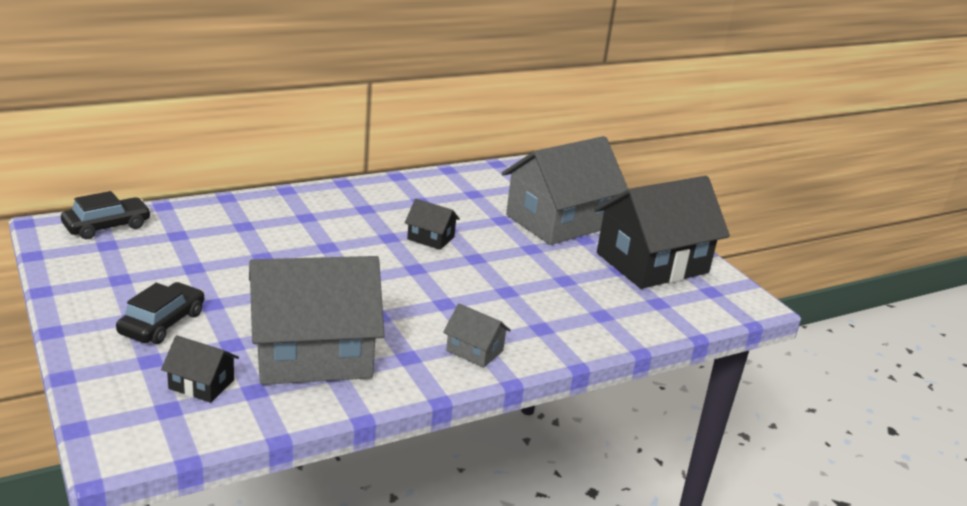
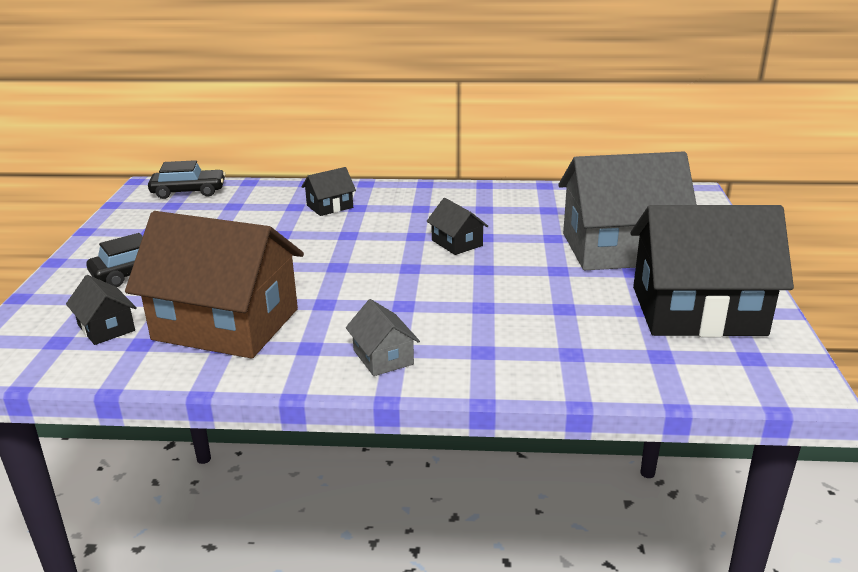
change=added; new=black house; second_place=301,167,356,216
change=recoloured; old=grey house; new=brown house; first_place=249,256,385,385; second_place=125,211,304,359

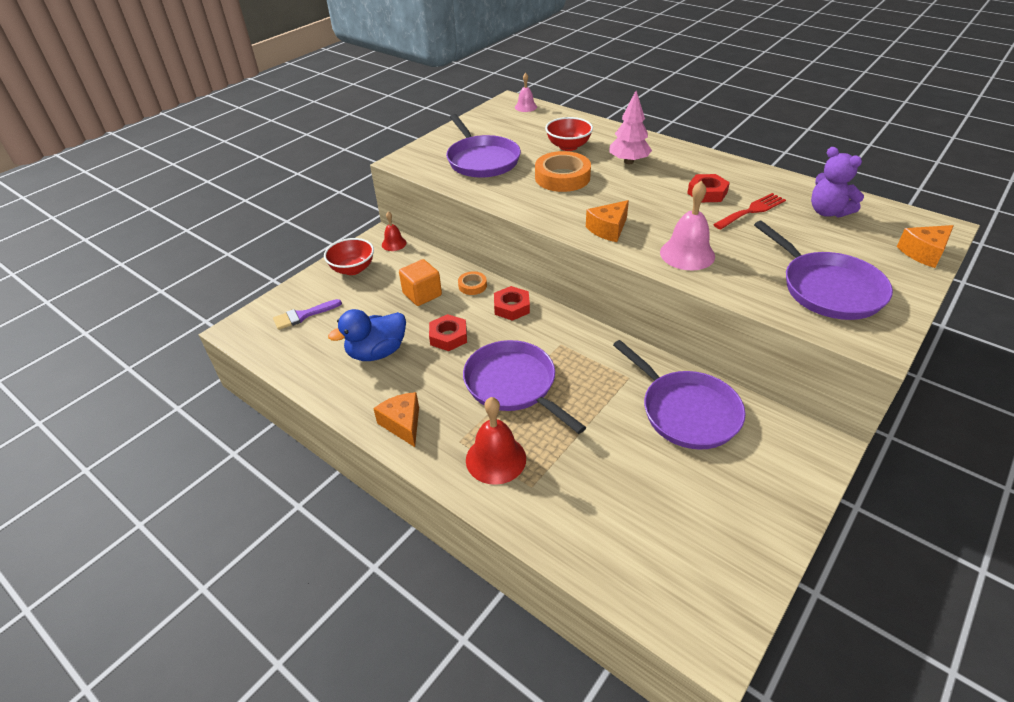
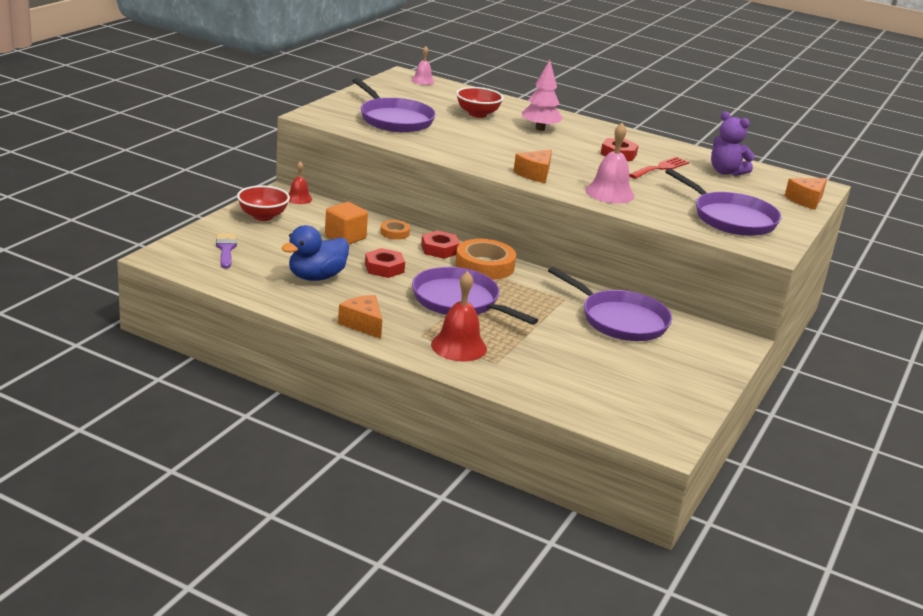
change=moved; old=orange tape; first_place=535,151,591,192; second_place=455,239,516,280
change=turned; old=purple brush; first_place=273,299,342,330; second_place=216,233,237,269; degrees=120

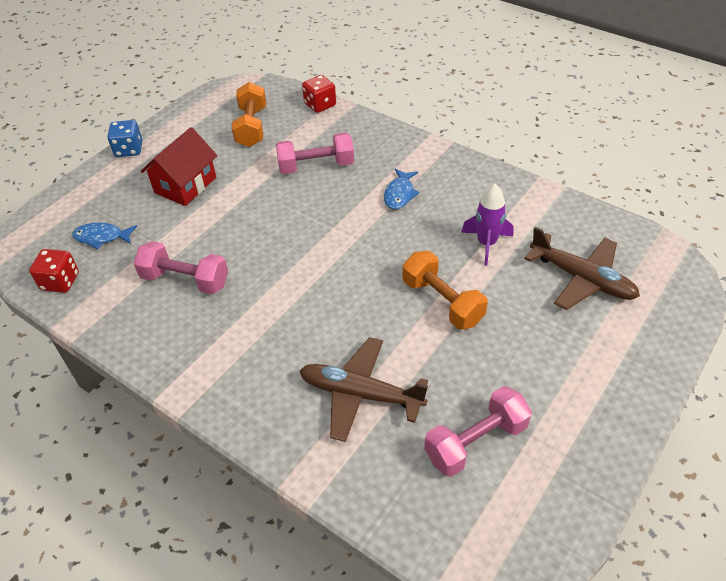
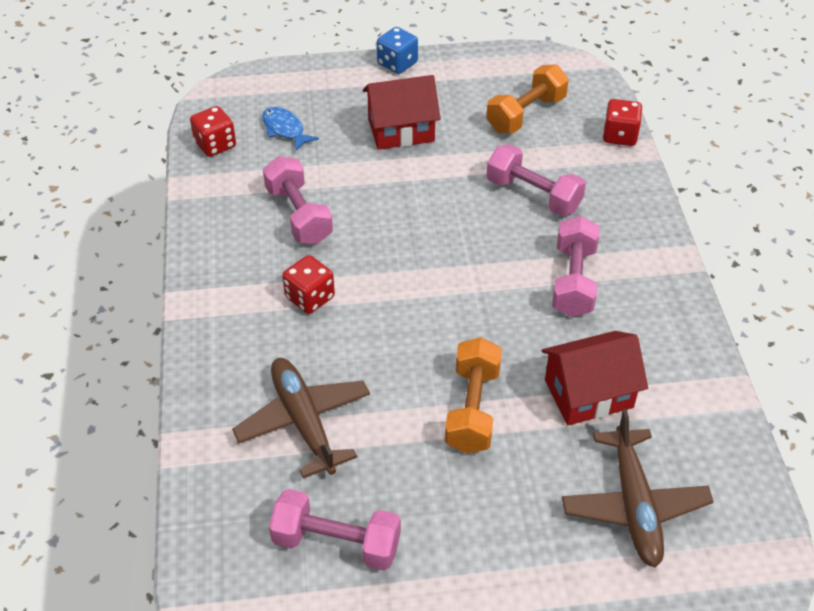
change=added; new=red dice; second_place=282,255,335,314
change=replaced; old=blue fish; new=pink dumbbell; first_place=384,168,420,209; second_place=552,216,600,317
change=replaced; old=purple rocket; new=red house; first_place=461,184,513,266; second_place=541,331,648,425

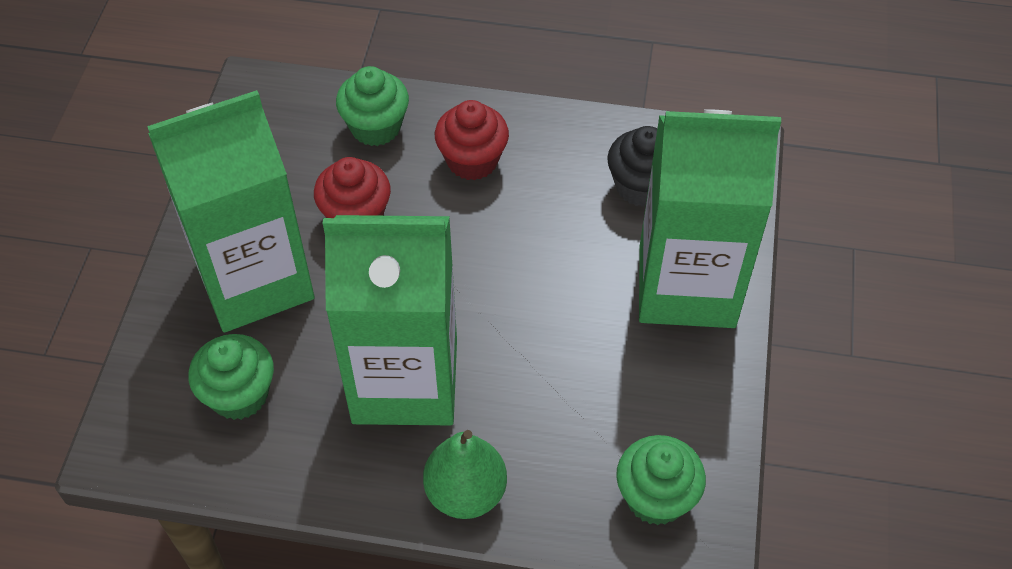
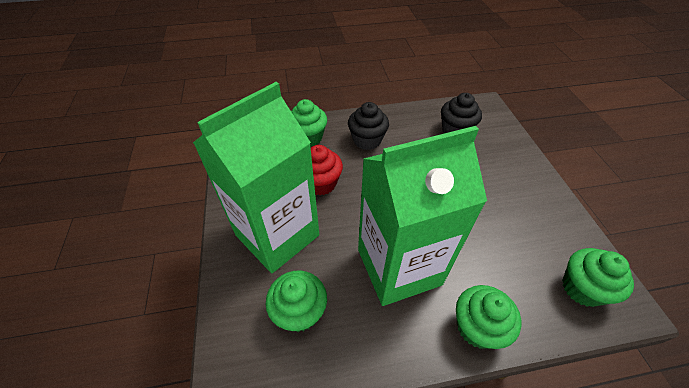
change=removed; old=green carton; first_place=639,109,781,328
change=replaced; old=green pear; new=green cupcake; first_place=423,430,507,519; second_place=456,285,521,349
change=recoloured; old=red cupcake; new=black cupcake; first_place=435,100,509,180; second_place=348,102,389,150

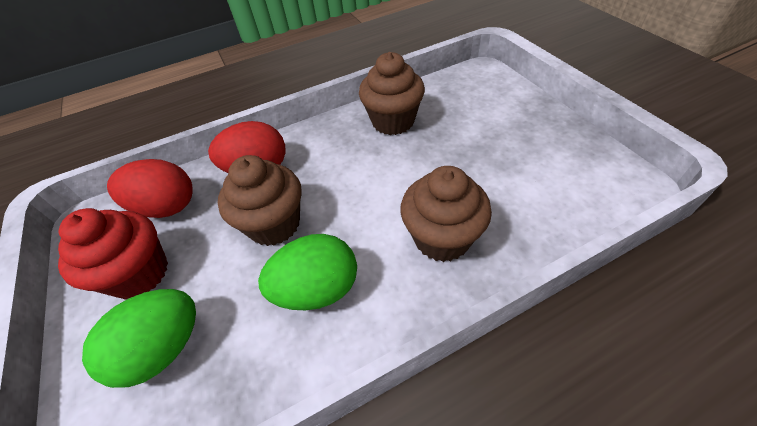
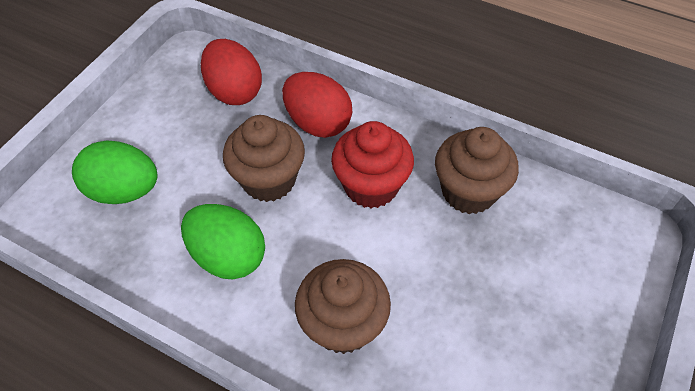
change=moved; old=red cupcake; first_place=58,208,168,299; second_place=331,121,414,209

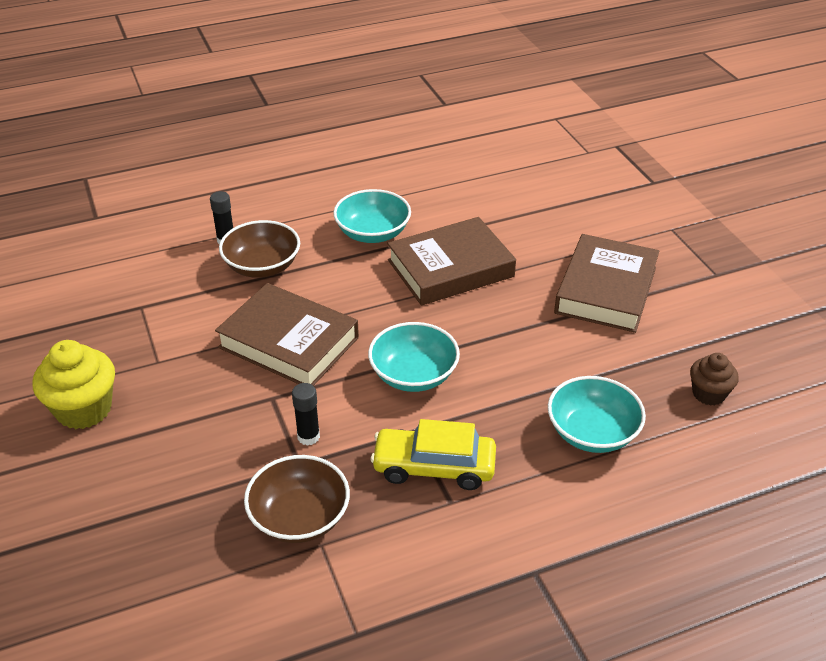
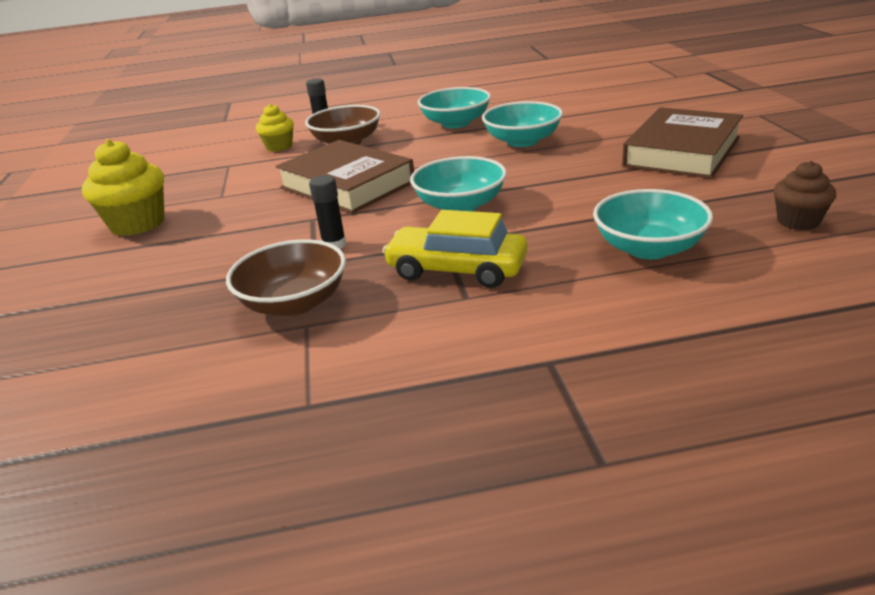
change=added; new=yellow cupcake; second_place=256,104,294,152
change=replaced; old=brown book; new=turquoise bowl; first_place=387,217,516,306; second_place=482,101,563,147

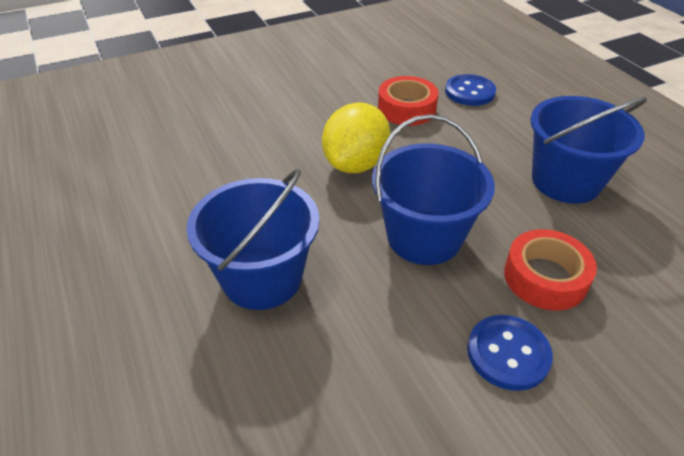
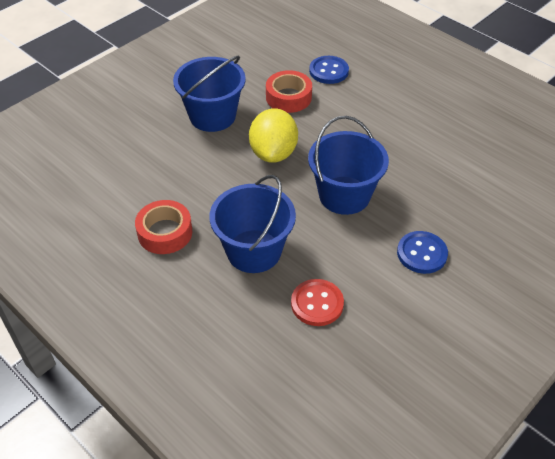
change=added; new=red button; second_place=291,279,344,326
change=moved; old=red tape; first_place=504,229,597,310; second_place=135,200,192,254
change=moved; old=blue bucket; first_place=530,96,647,204; second_place=173,55,246,132

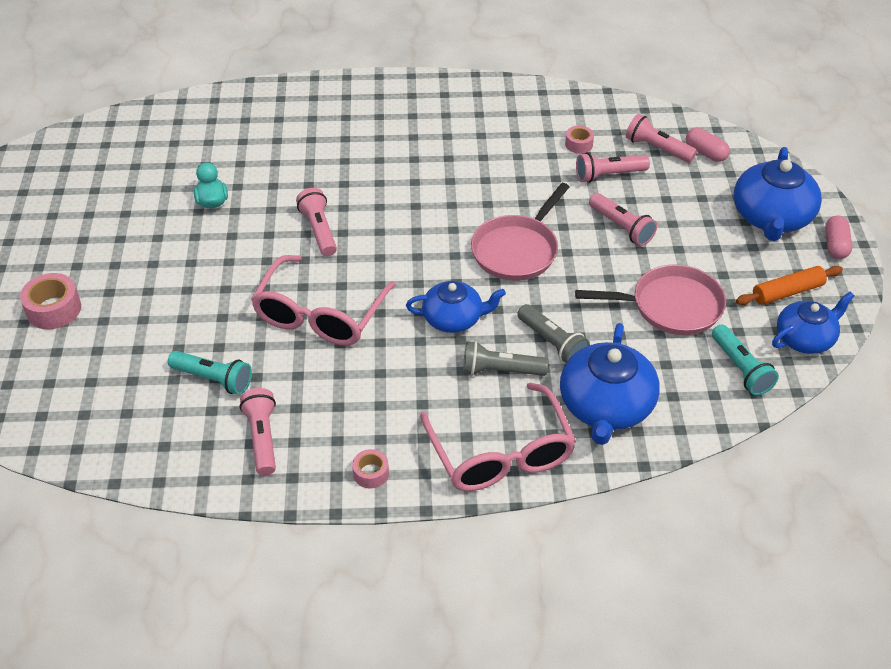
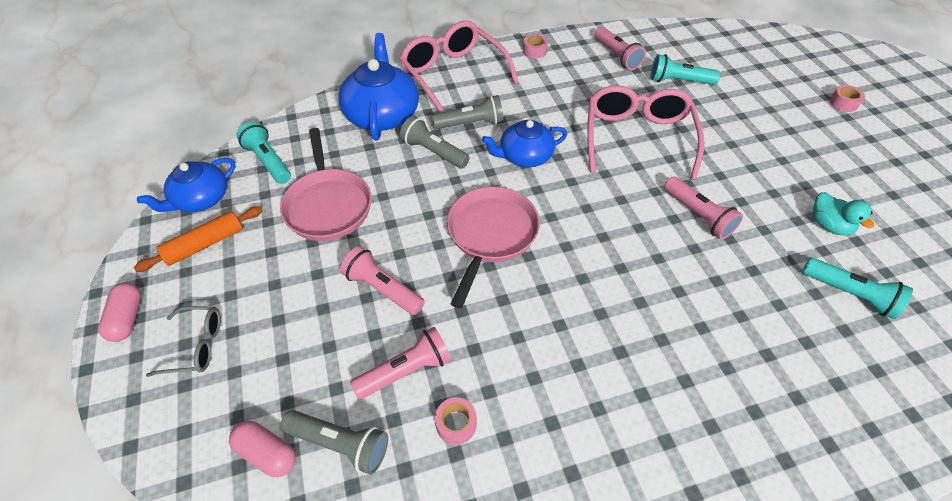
change=added; new=turquoise flashlight; second_place=802,257,913,319
change=replaced; old=blue teapot; new=grey glasses; first_place=734,147,822,241; second_place=146,306,221,377
change=recoloured; old=pink flashlight; new=grey flashlight; first_place=626,114,697,163; second_place=280,410,388,475
change=turned; old=pink pan; first_place=575,264,726,335; second_place=280,128,372,241; degrees=-90
change=resized; old=pink tape; first_place=20,273,81,329; second_place=830,85,865,112; factor=0.59

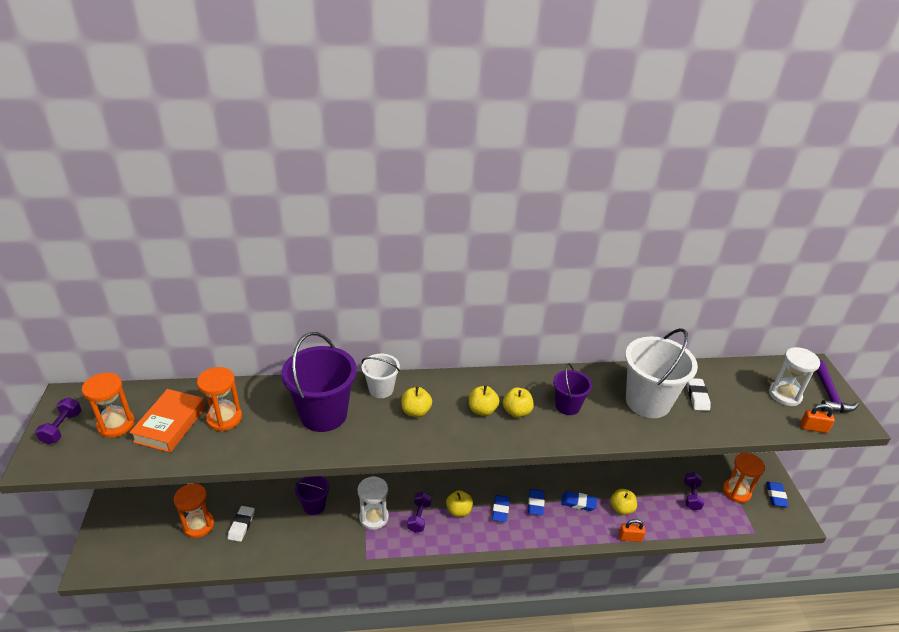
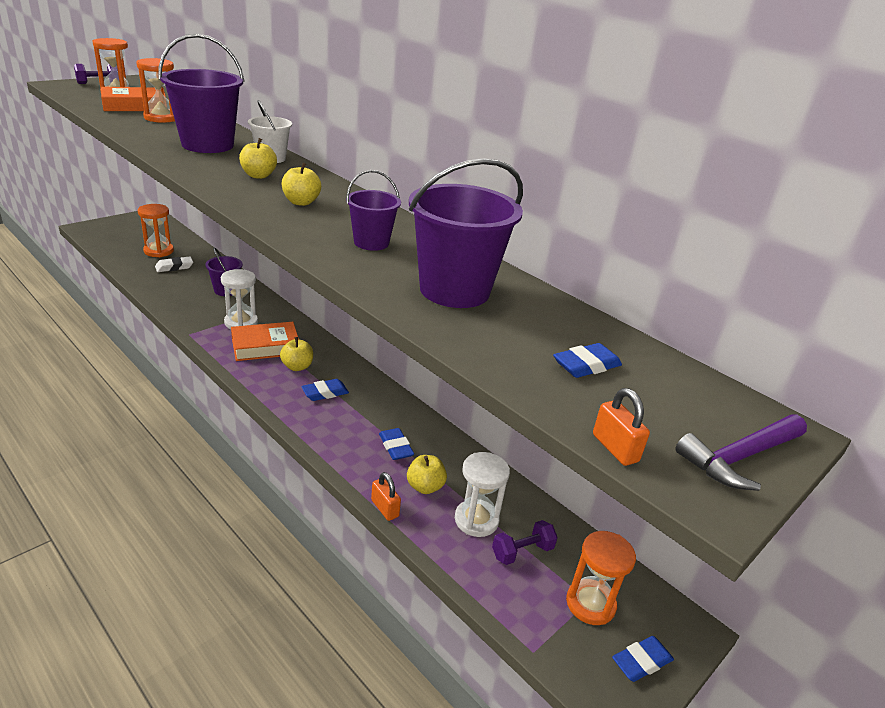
change=removed; old=yellow apple; first_place=503,387,534,418
change=removed; old=white eraser; first_place=687,378,711,411
change=moved; old=blue eraser; first_place=528,489,544,515; second_place=553,343,622,378
change=moved; old=white hourglass; first_place=769,347,820,406; second_place=455,452,510,537
change=replaced; old=purple dumbbell; new=orange book; first_place=407,492,431,533; second_place=231,322,299,361
change=recoloured; old=white bucket; new=purple bucket; first_place=625,328,698,418; second_place=409,158,523,308

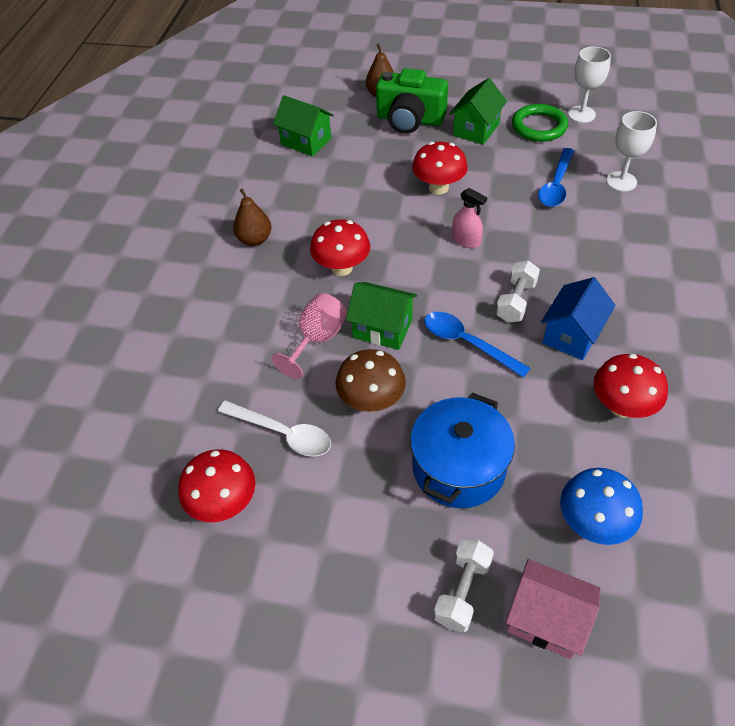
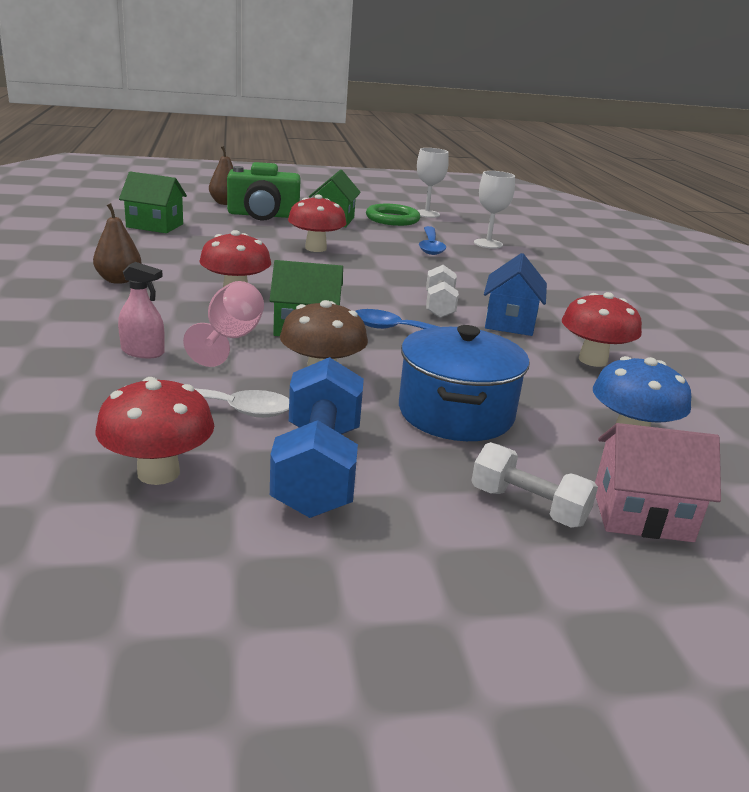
change=added; new=blue dumbbell; second_place=270,357,364,518
change=moved; old=pink spray bottle; first_place=452,188,487,248; second_place=118,262,165,358
change=turned; old=white dumbbell; first_place=434,538,494,633; second_place=471,442,598,528; degrees=-60

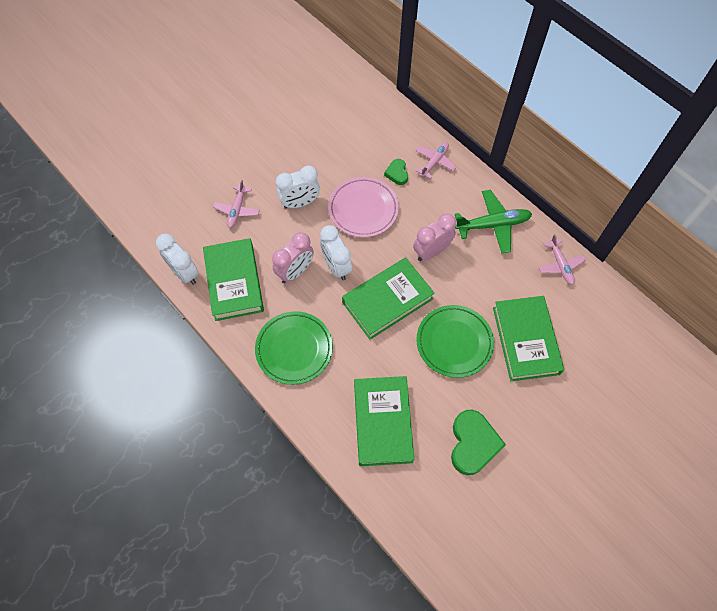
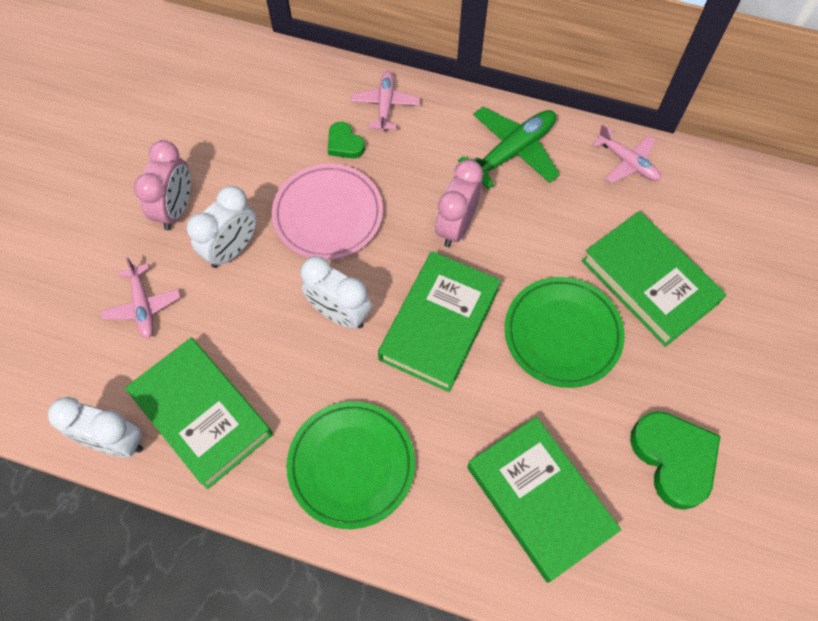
change=moved; old=pink clock; first_place=272,232,314,283; second_place=134,140,191,230

